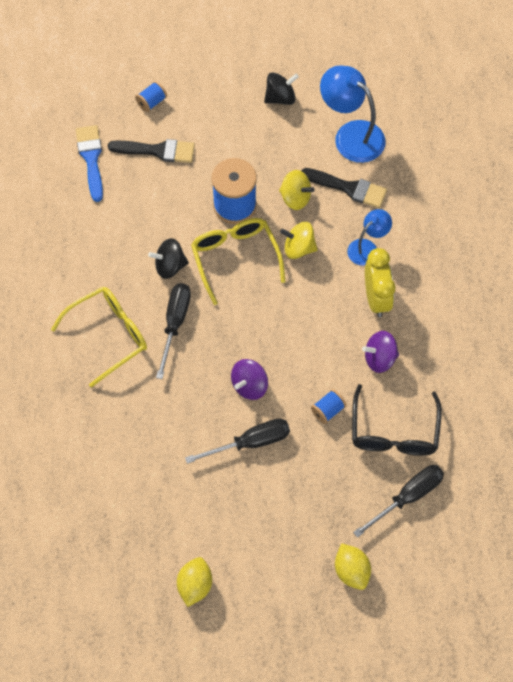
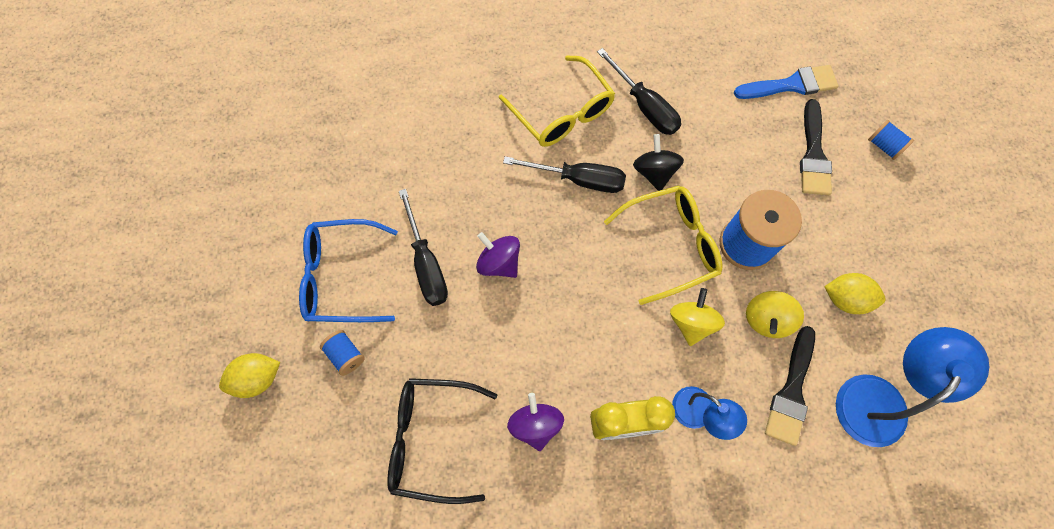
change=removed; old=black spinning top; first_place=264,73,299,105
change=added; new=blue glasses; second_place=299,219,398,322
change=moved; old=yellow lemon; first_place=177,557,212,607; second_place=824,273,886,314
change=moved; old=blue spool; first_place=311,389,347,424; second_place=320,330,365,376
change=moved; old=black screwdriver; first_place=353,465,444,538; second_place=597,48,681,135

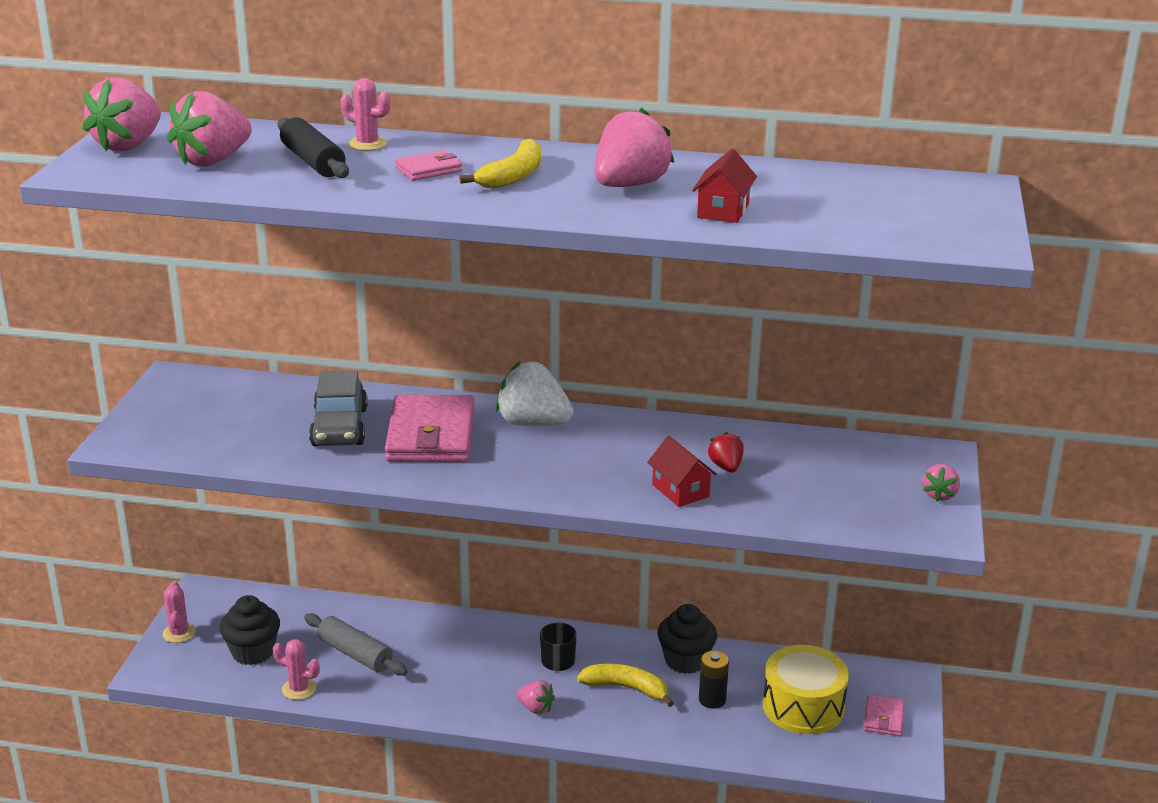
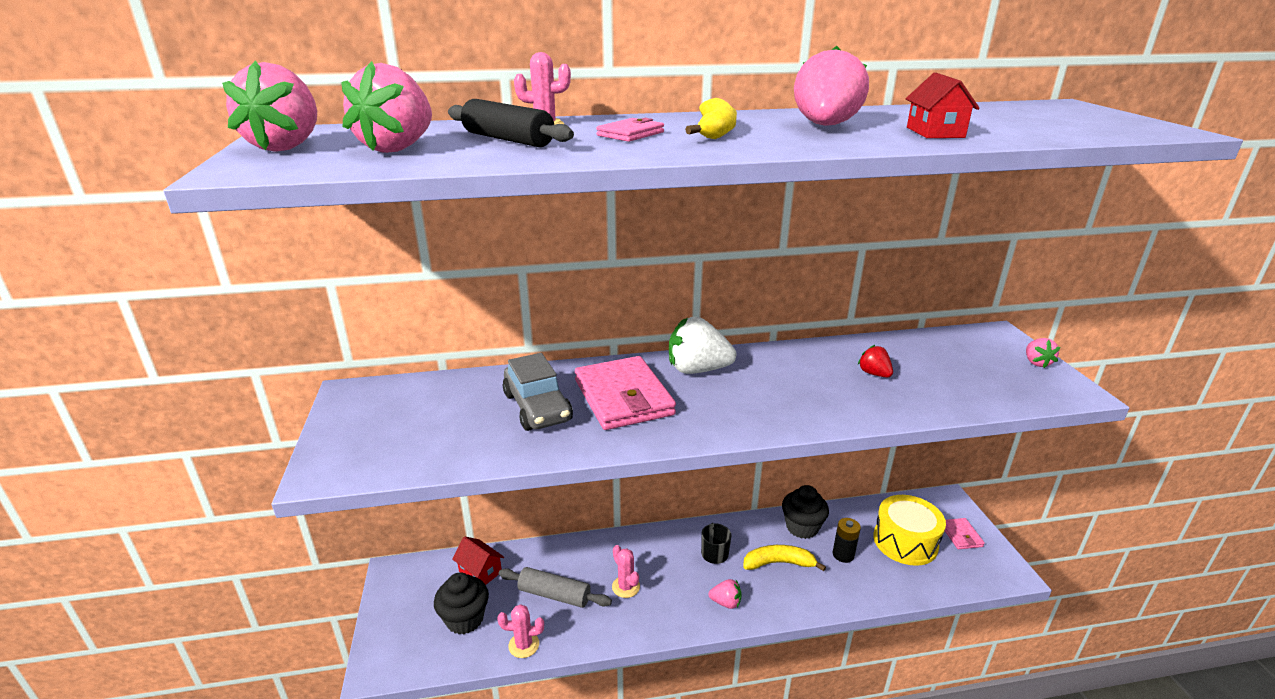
change=moved; old=pink cactus; first_place=162,581,196,643; second_place=612,545,640,598
change=moved; old=red house; first_place=647,436,717,507; second_place=452,536,504,585

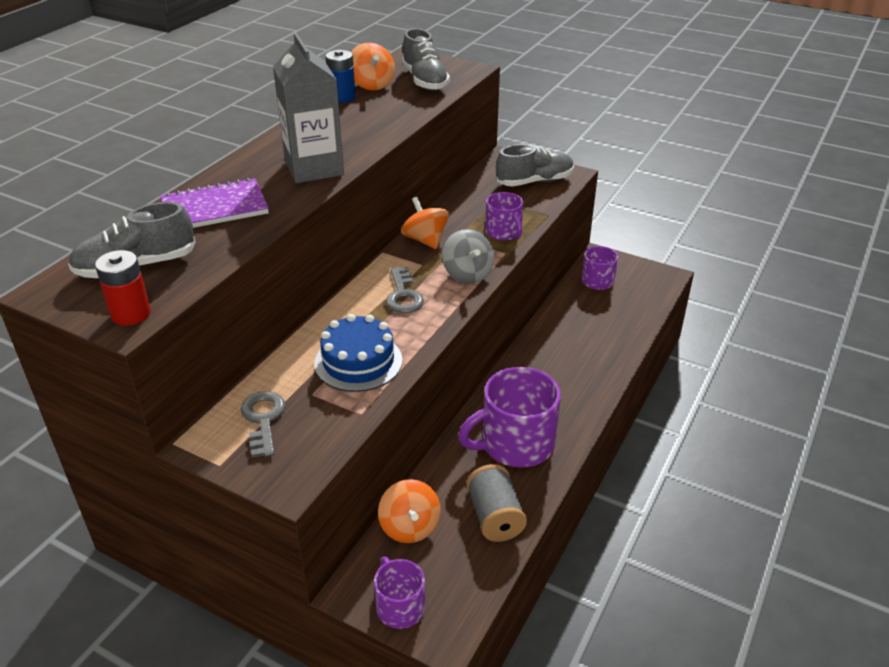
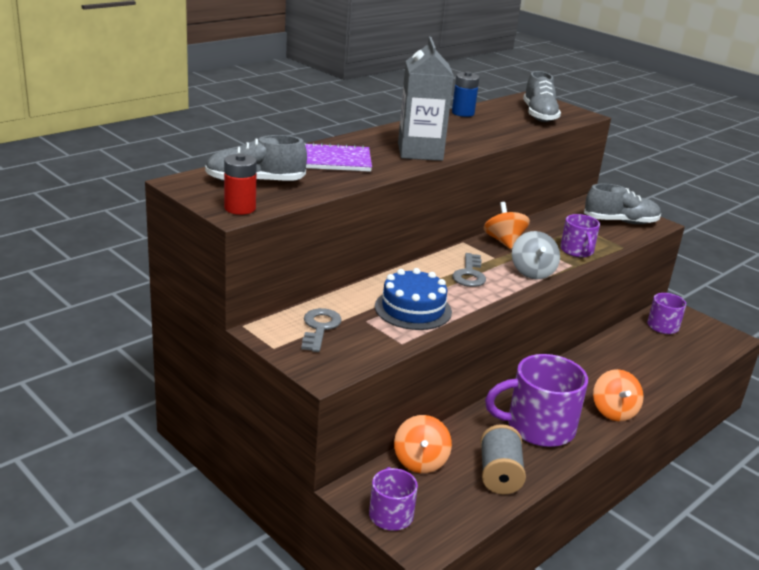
change=moved; old=orange spinning top; first_place=351,43,395,90; second_place=593,369,644,421

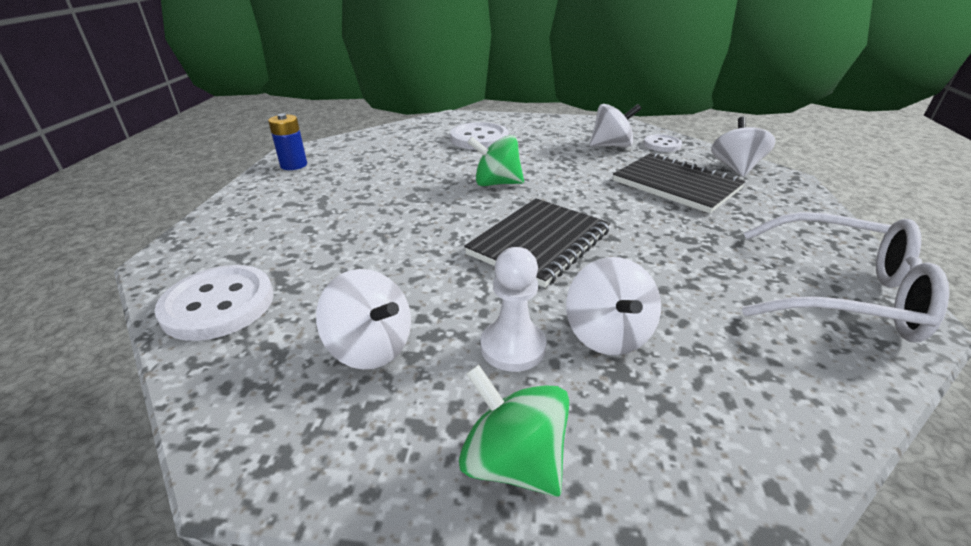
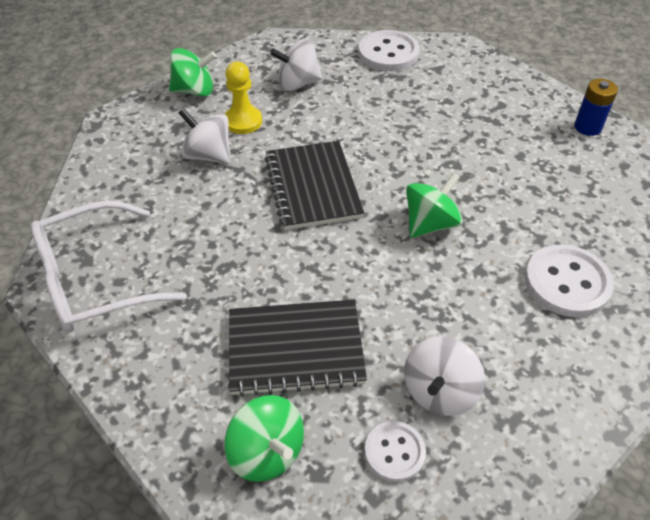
change=recoloured; old=white pawn; new=yellow pawn; first_place=481,247,546,372; second_place=225,62,262,134
change=recoloured; old=white spinning top; new=green spinning top; first_place=711,117,776,177; second_place=225,395,304,482

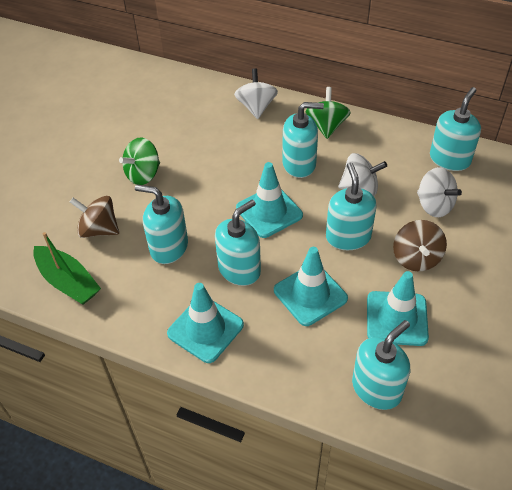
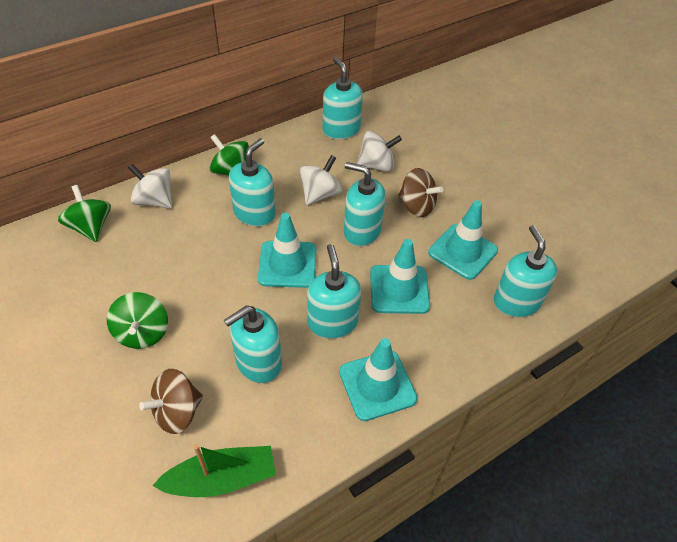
change=added; new=green spinning top; second_place=58,185,111,242

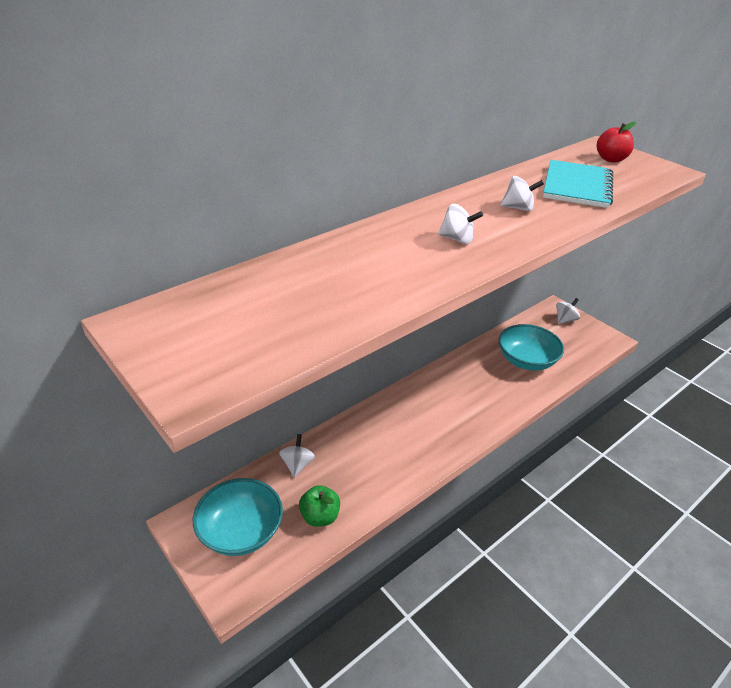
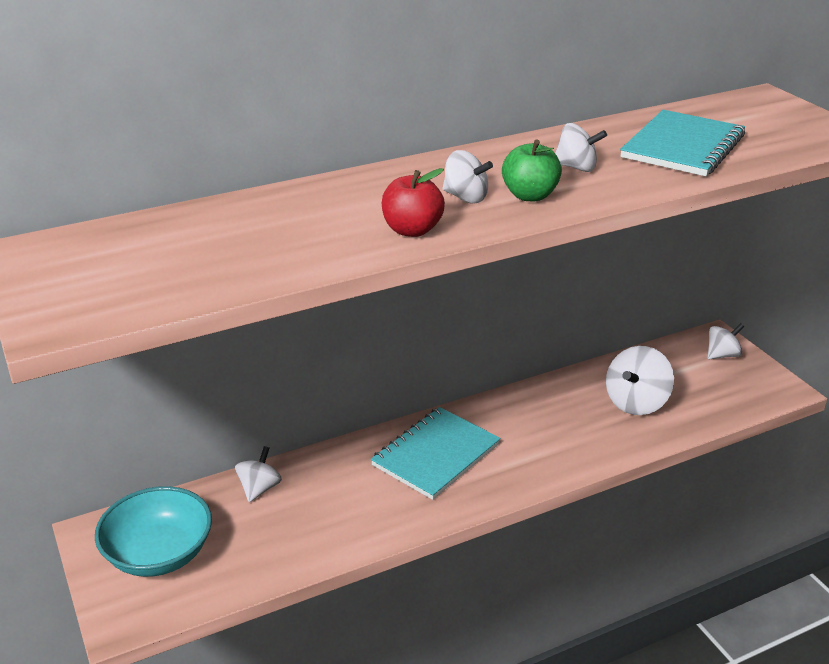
change=added; new=turquoise notebook; second_place=371,407,501,500
change=moved; old=green apple; first_place=299,485,340,527; second_place=502,140,562,201
change=moved; old=red apple; first_place=597,122,636,162; second_place=382,168,445,237
change=replaced; old=turquoise bowl; new=white spinning top; first_place=499,324,564,371; second_place=606,346,674,415

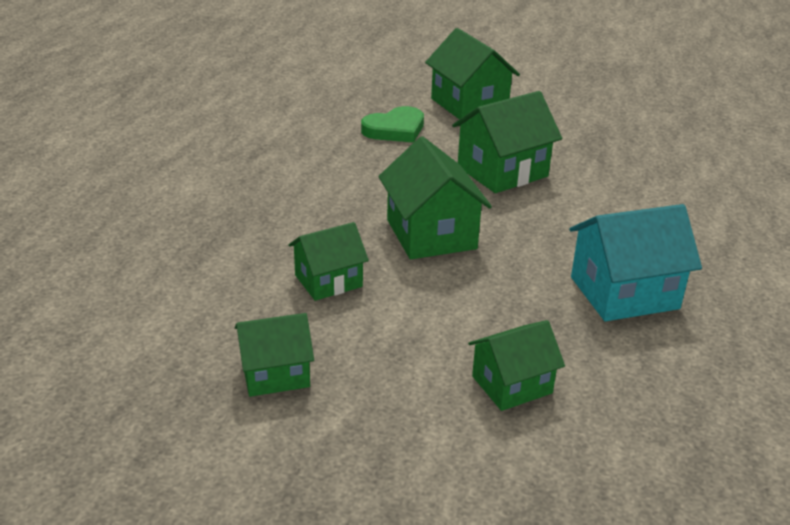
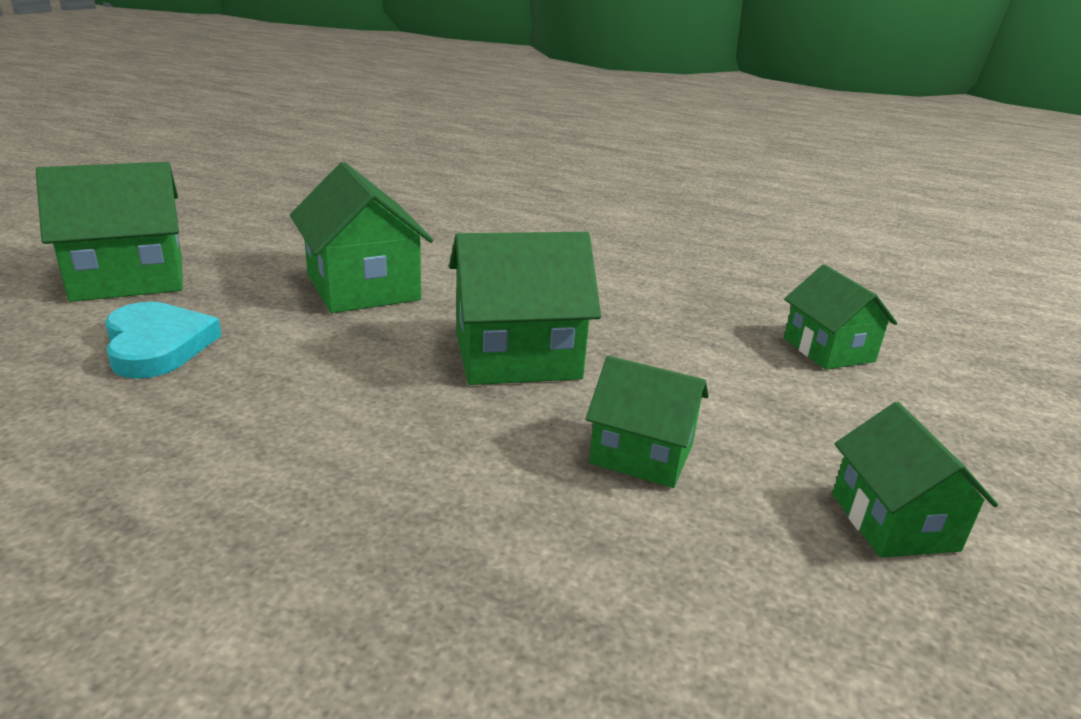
change=removed; old=turquoise house; first_place=569,204,702,321
change=recoloured; old=green heart; new=turquoise heart; first_place=361,106,424,143; second_place=105,302,222,379
change=turned; old=green house; first_place=288,222,369,301; second_place=586,356,709,488; degrees=-45

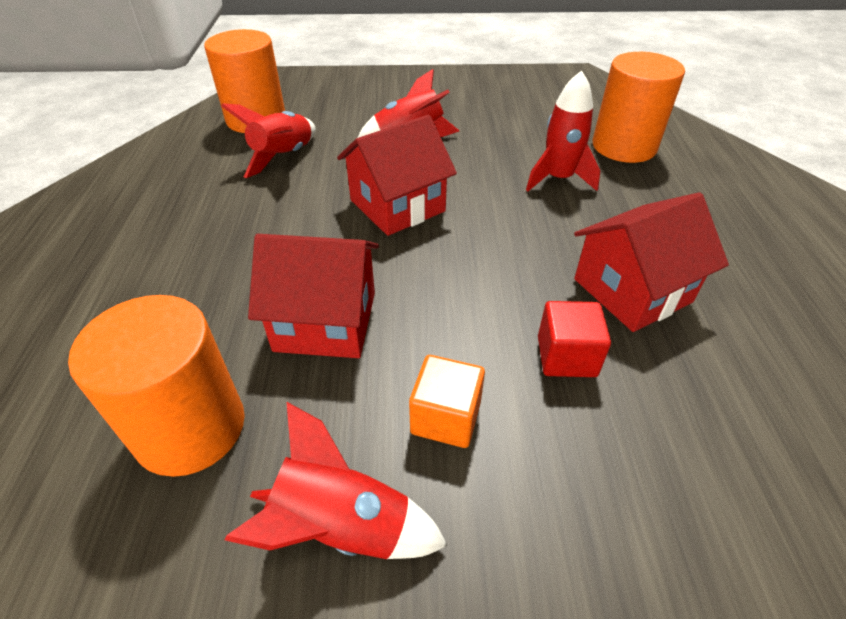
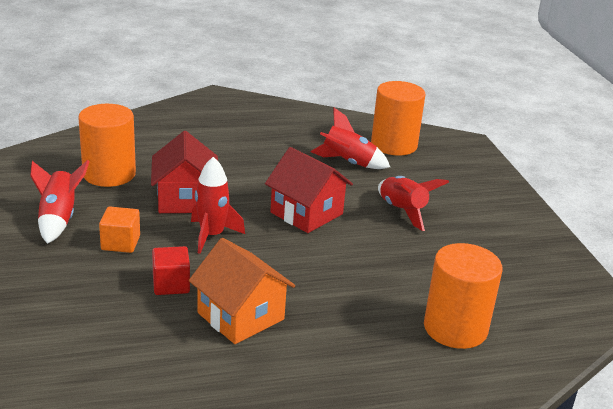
change=moved; old=red rocket; first_place=526,71,600,191; second_place=191,157,245,254
change=recoloured; old=red house; new=orange house; first_place=574,192,729,332; second_place=189,238,295,344

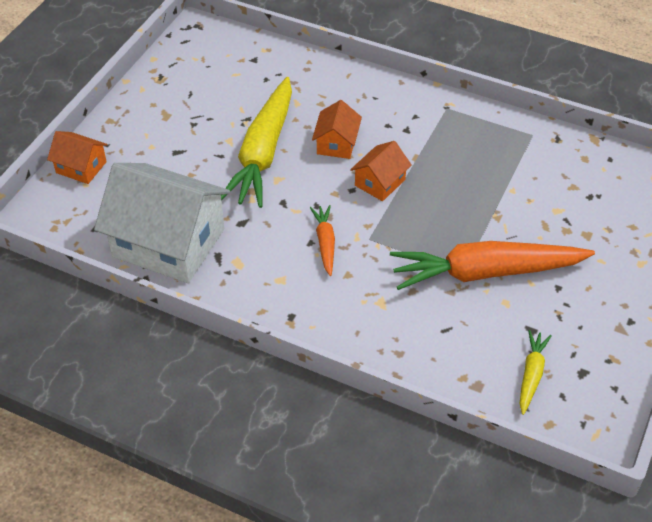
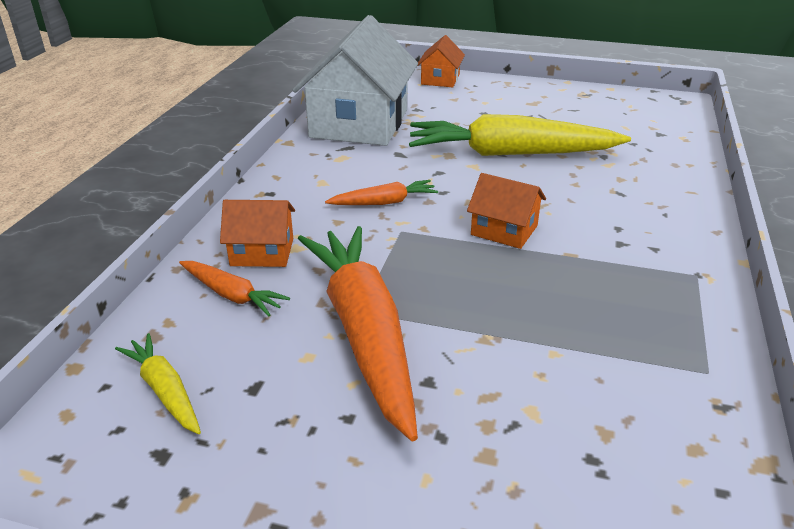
change=added; new=orange carrot; second_place=179,261,290,316
change=moved; old=orange house; first_place=312,100,362,159; second_place=220,200,295,267
change=turned; old=yellow carrot; first_place=520,330,552,415; second_place=115,333,201,434; degrees=-135

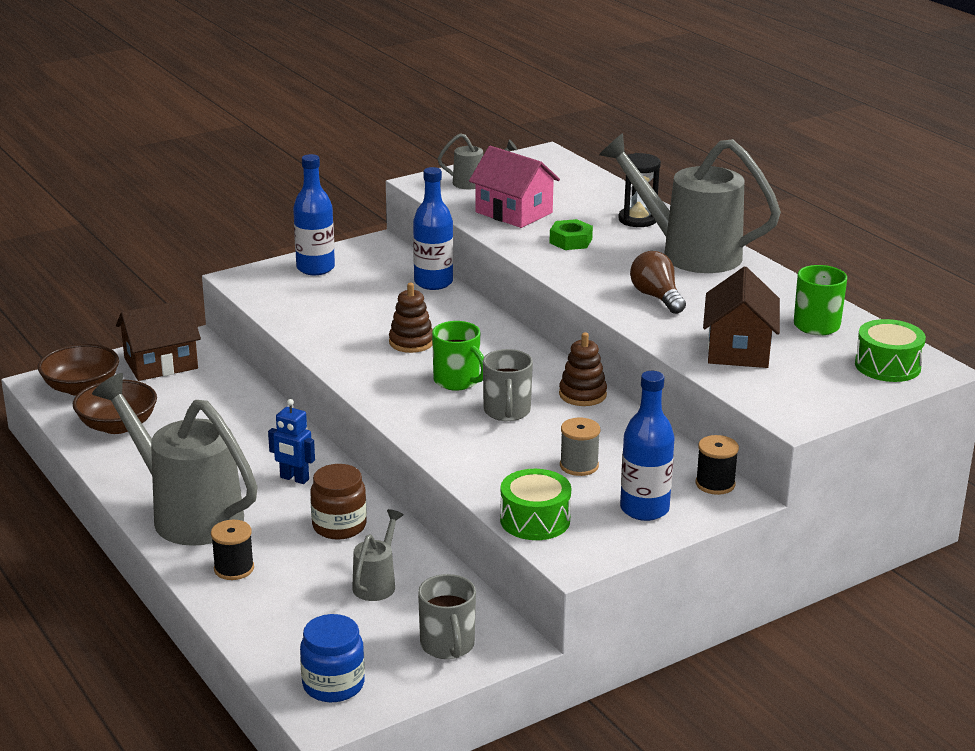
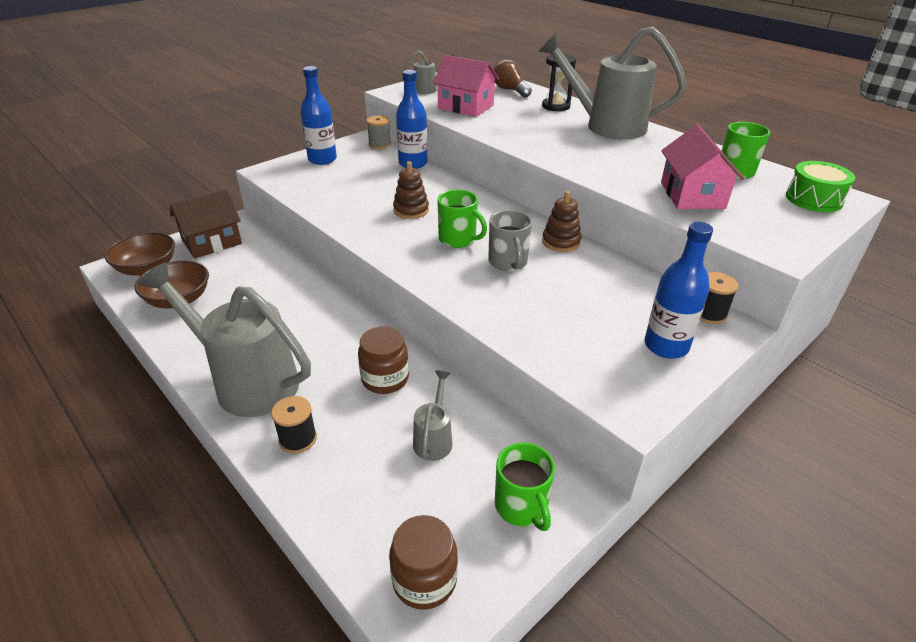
change=removed; old=blue robot; first_place=268,399,315,484
change=removed; old=green drum; first_place=500,469,571,540
change=removed; old=green nut; first_place=549,219,593,250
change=moved; old=grey spool; first_place=560,418,600,476; second_place=367,115,391,149
change=moved; old=brown light bulb; first_place=630,251,686,314; second_place=494,59,532,97
change=recoloured; old=blue jar; new=brown jar; first_place=300,614,365,702; second_place=389,515,458,610
change=recoloured; old=grey mug; new=green mug; first_place=418,574,476,659; second_place=495,442,555,531
change=recoloured; old=brown house; new=pink house; first_place=703,267,780,368; second_place=661,125,744,209

